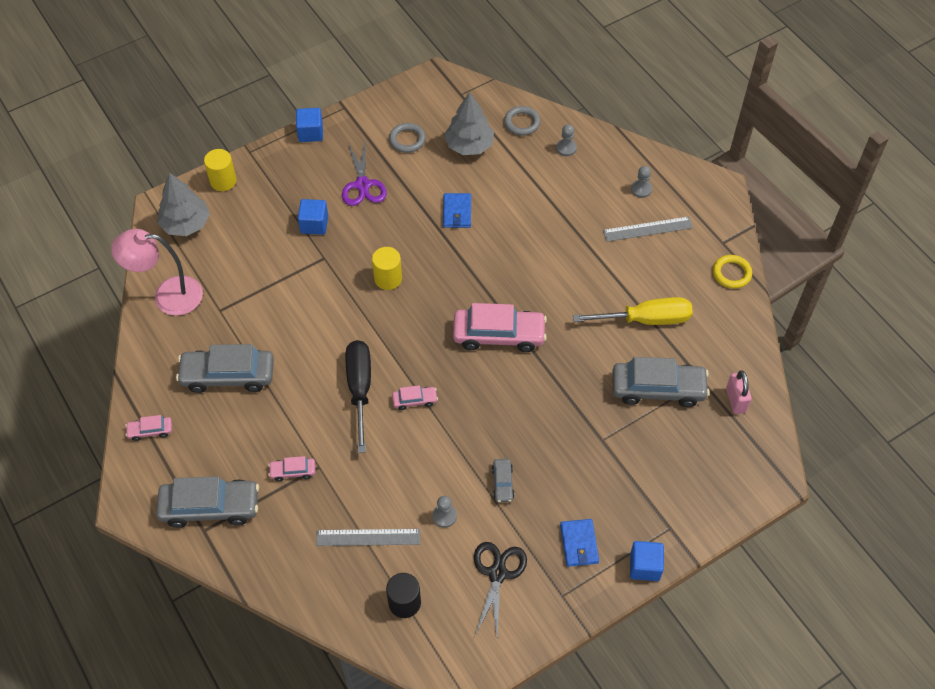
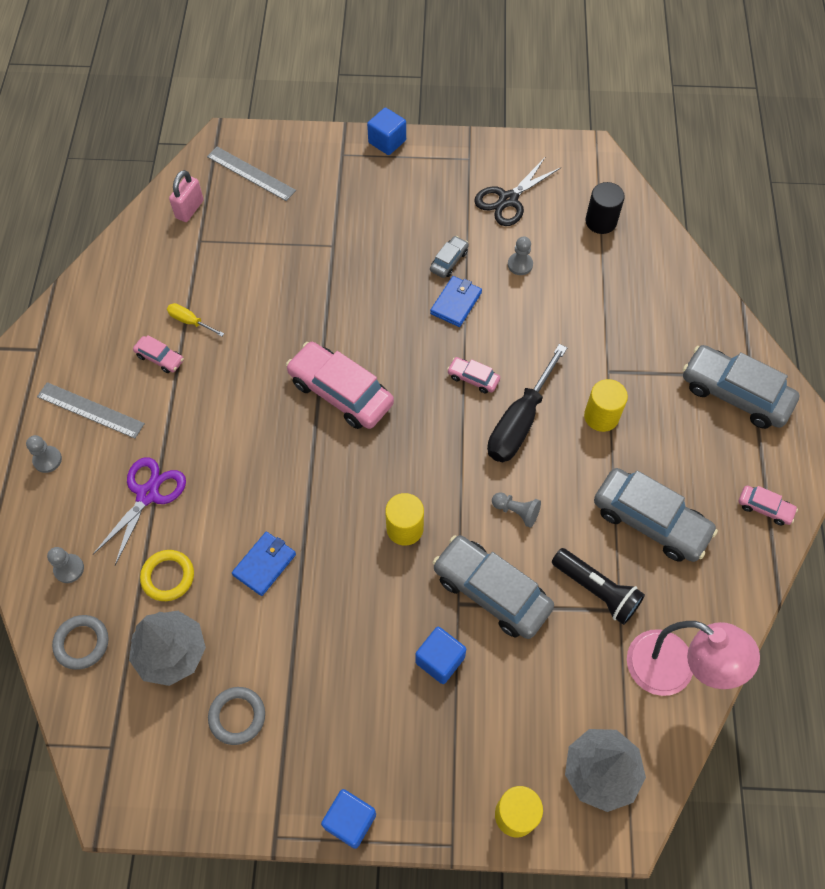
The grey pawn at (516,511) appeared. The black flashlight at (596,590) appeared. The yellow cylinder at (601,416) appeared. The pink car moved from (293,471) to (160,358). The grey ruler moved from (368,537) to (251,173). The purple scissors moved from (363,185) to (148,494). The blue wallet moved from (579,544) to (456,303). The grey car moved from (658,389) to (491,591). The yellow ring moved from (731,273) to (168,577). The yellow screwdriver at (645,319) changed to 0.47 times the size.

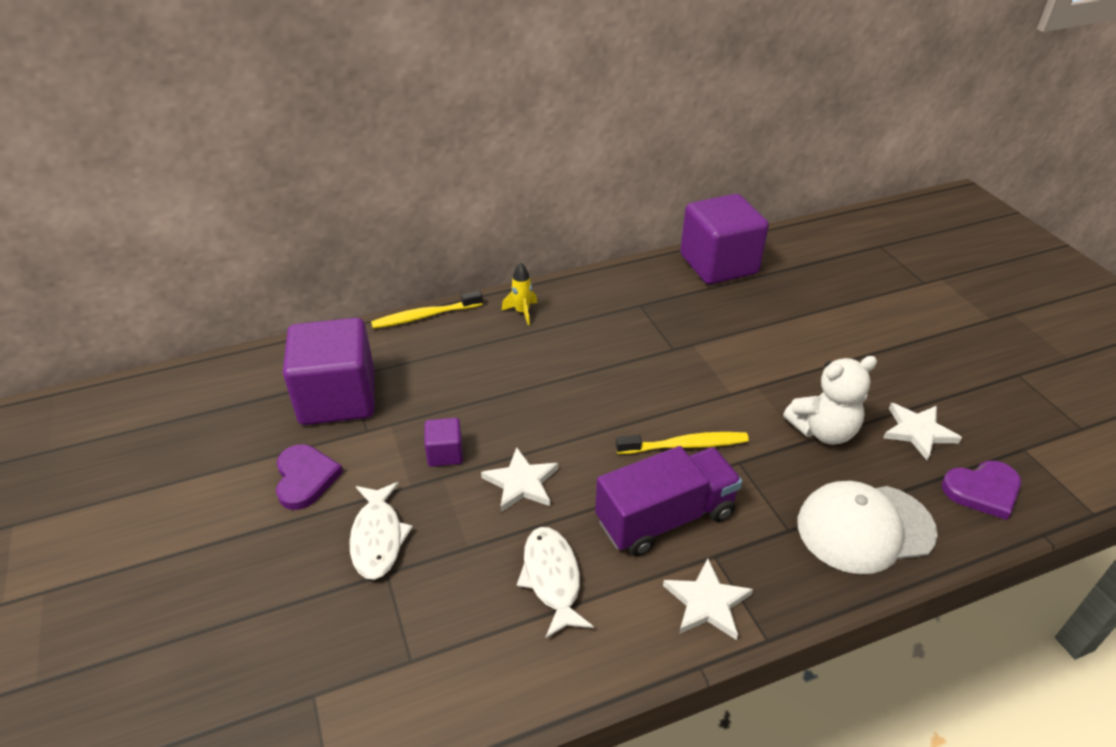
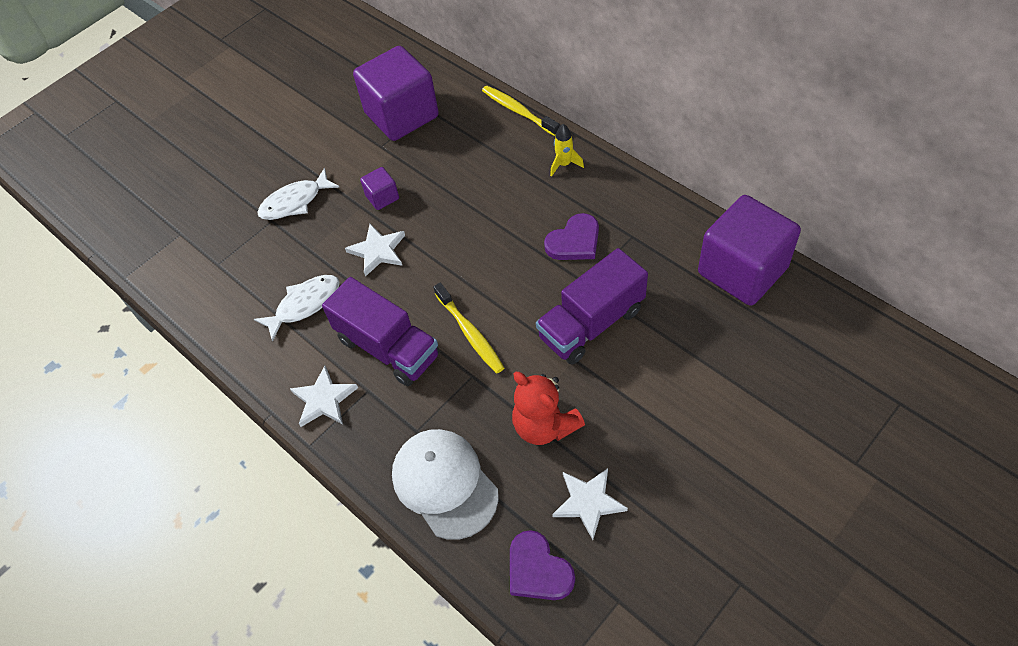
The purple truck at (591,323) appeared. The purple heart moved from (305,478) to (574,241). The white teddy bear at (823,431) became the red teddy bear at (544,425).

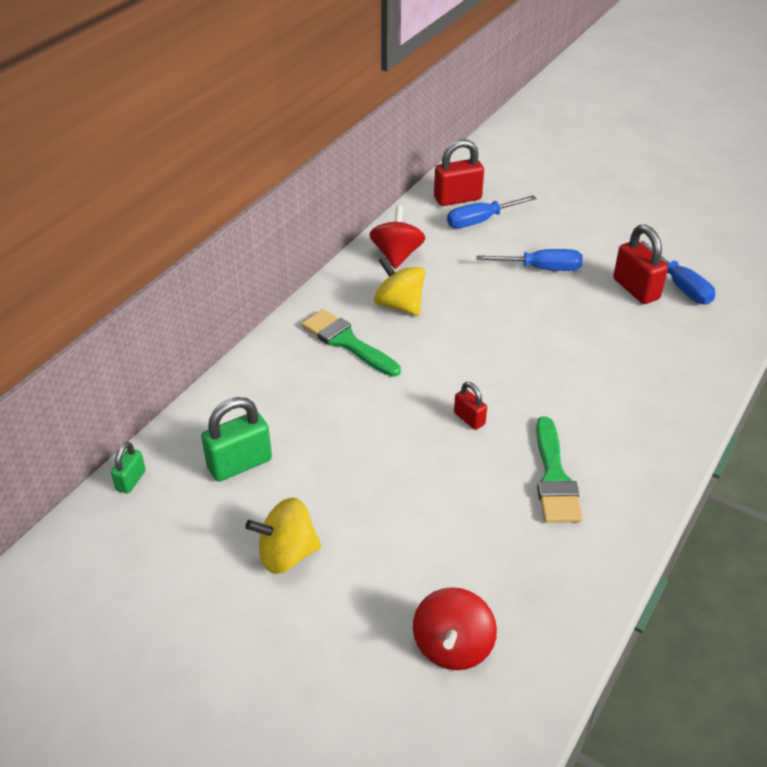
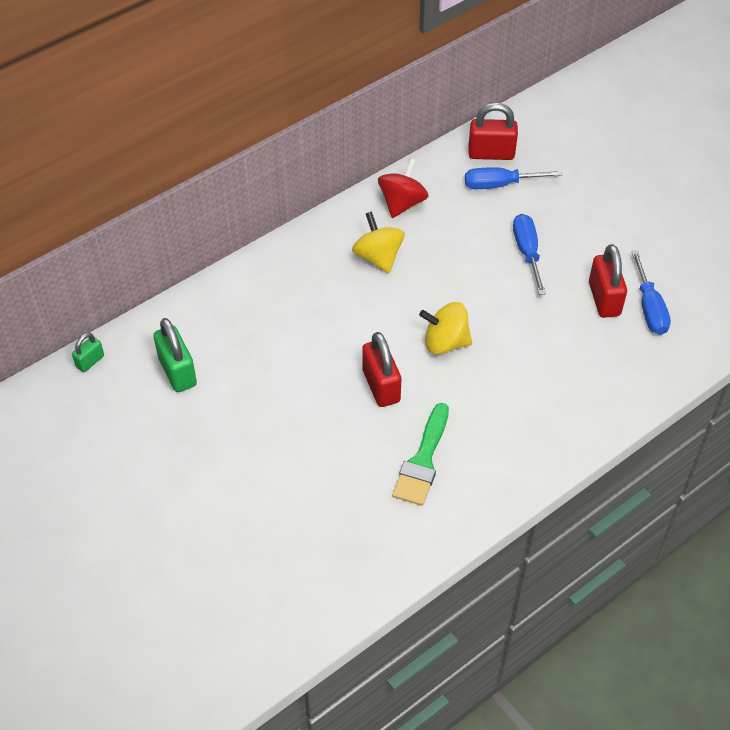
The green brush at (346,342) disappeared. The red spinning top at (453,646) disappeared. The yellow spinning top moved from (287,554) to (445,342). The green padlock at (239,464) turned 75 degrees clockwise. The blue screwdriver at (541,268) turned 120 degrees counterclockwise. The red padlock at (469,419) changed to 1.78 times the size.

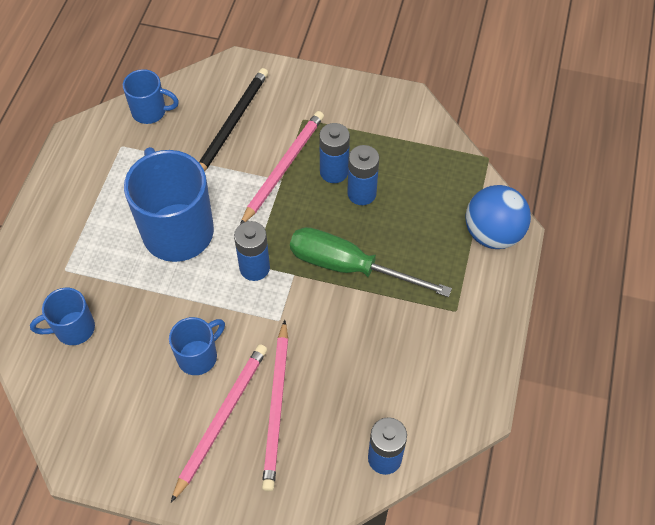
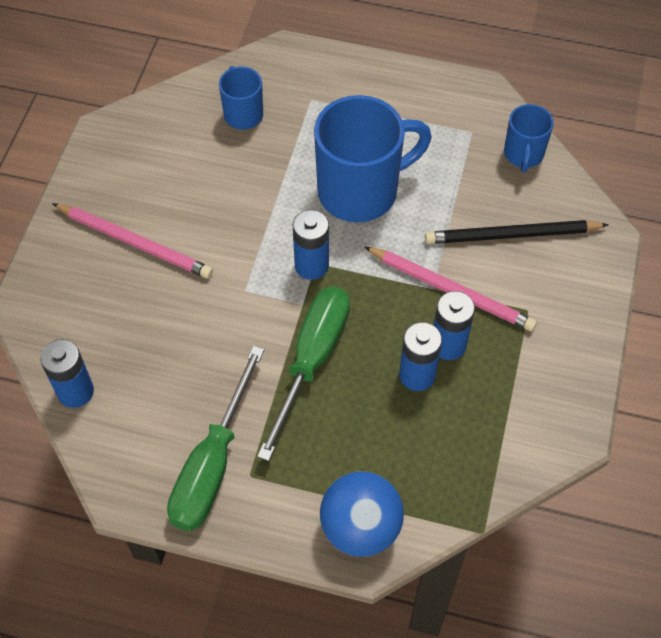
The blue mug at (198,356) disappeared. The pink pencil at (277,406) disappeared. The green screwdriver at (212,464) appeared. The black pencil at (231,124) turned 150 degrees clockwise.

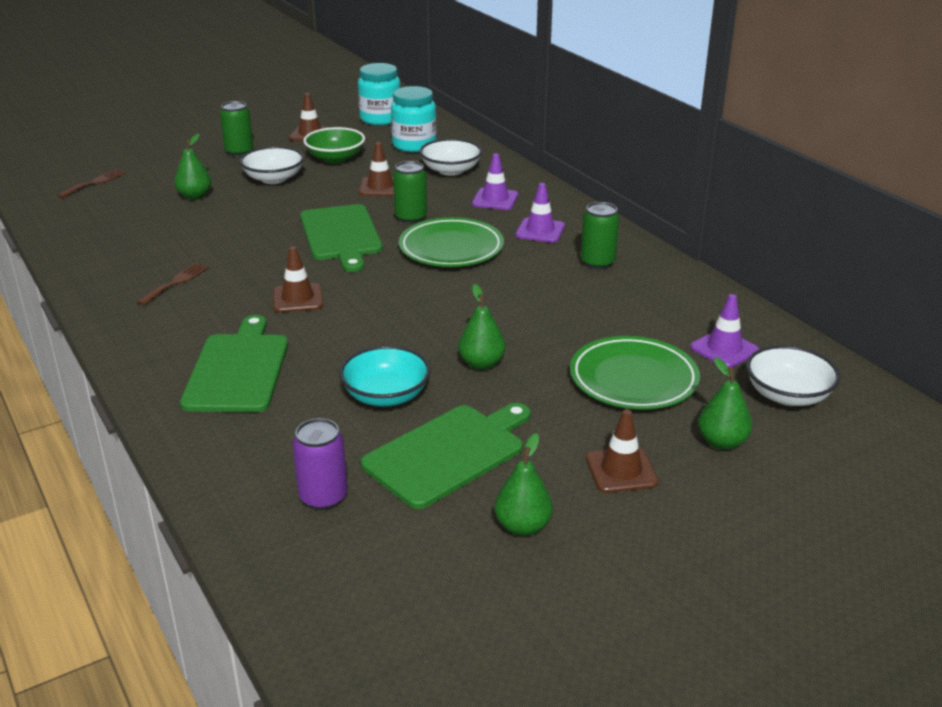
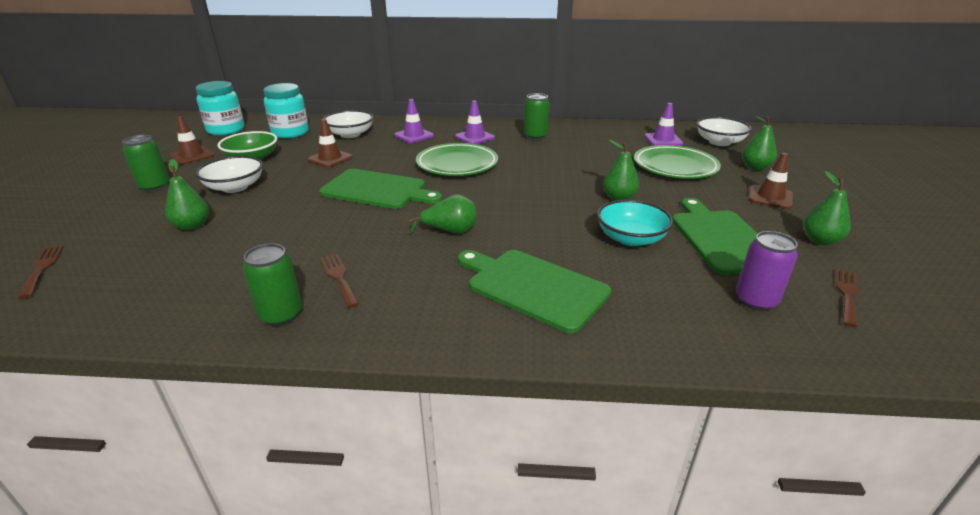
The brown fork at (847,294) appeared. The green can moved from (411,218) to (281,315). The brown traffic cone at (298,298) was replaced by the green pear at (450,231).

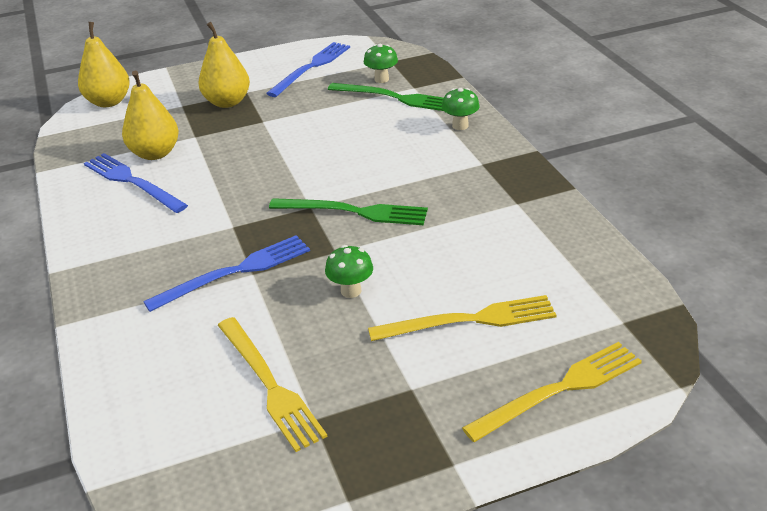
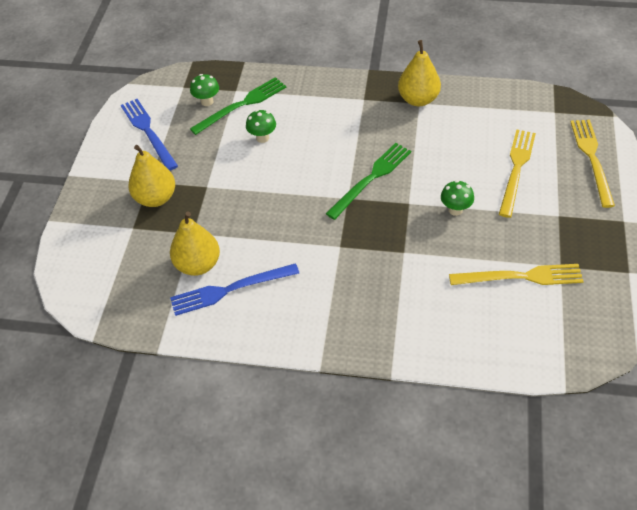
The blue fork at (235,272) disappeared. The yellow pear moved from (109,102) to (418,99). The green mushroom moved from (460,126) to (262,138).

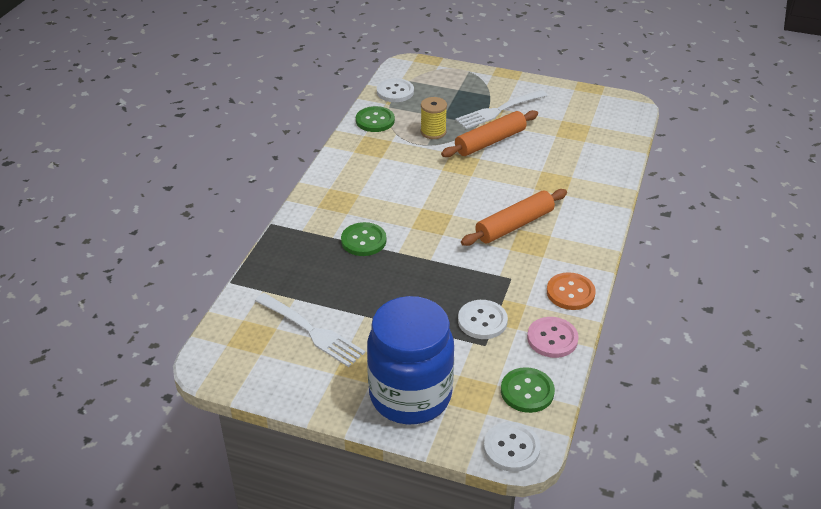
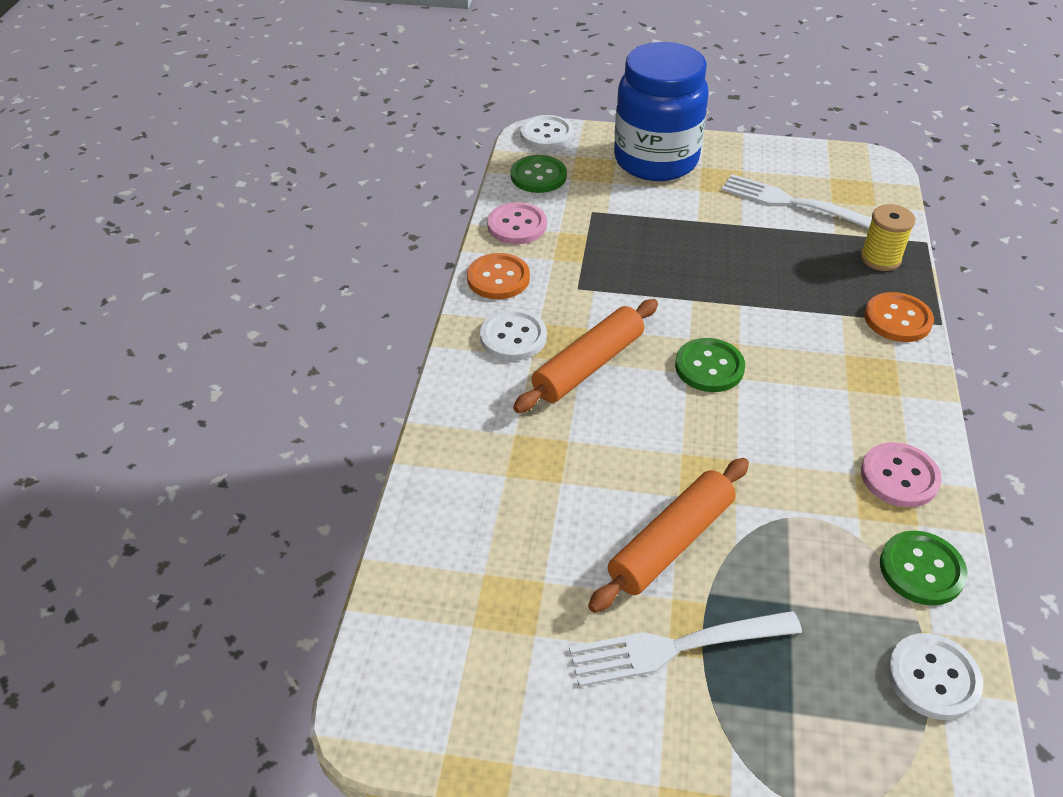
The pink button at (899,477) appeared. The orange button at (897,319) appeared. The green button moved from (363,241) to (709,367). The yellow spool moved from (433,132) to (880,258). The white button moved from (482,321) to (513,337). The white fork at (499,110) turned 150 degrees counterclockwise.

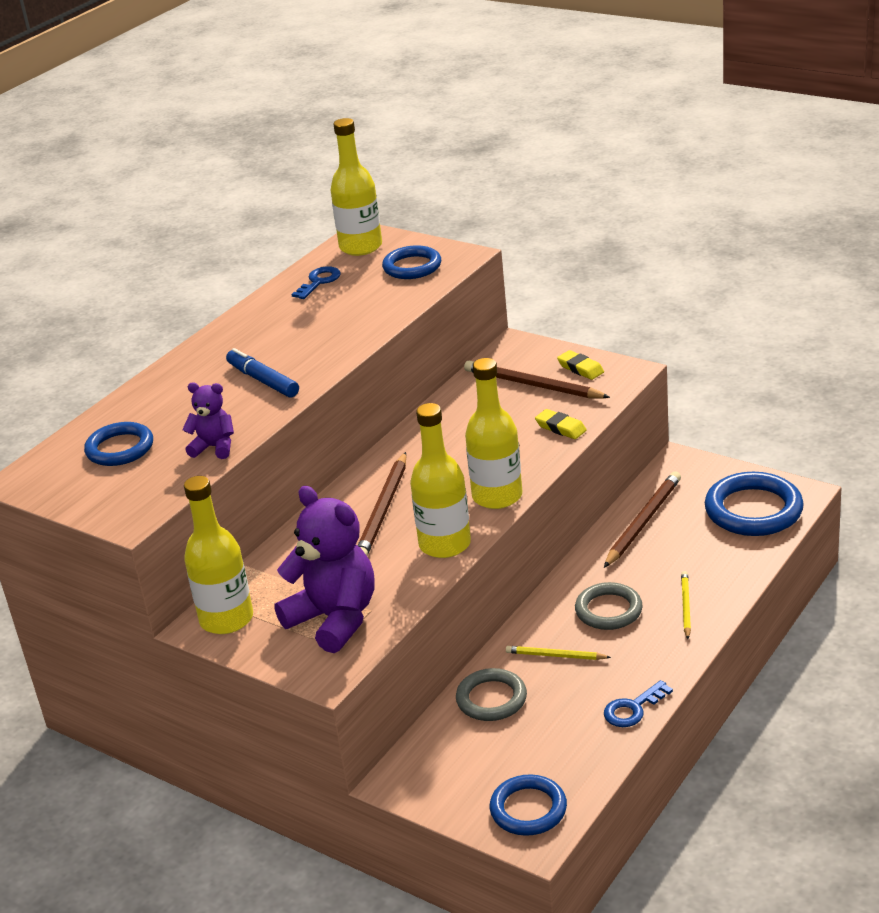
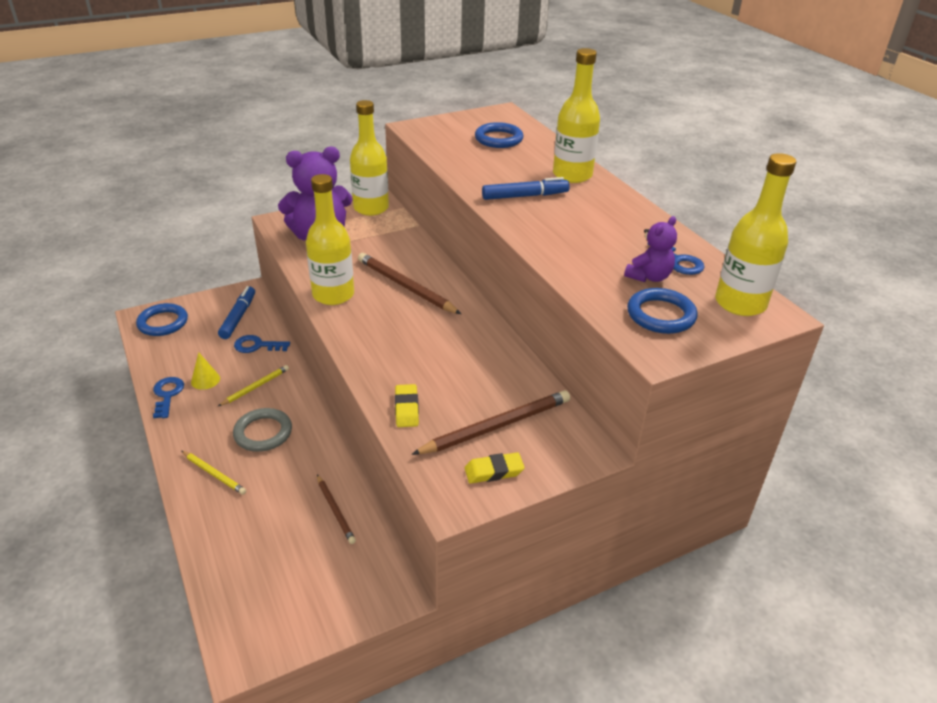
The blue ring at (753,510) disappeared. The yellow cone at (205,380) appeared. The blue marker at (238,317) appeared. The purple teddy bear moved from (214,447) to (649,277). The yellow bottle moved from (497,496) to (572,175). The grey ring at (491,699) was replaced by the blue key at (257,346). The yellow eraser at (560,428) turned 75 degrees counterclockwise. The brown pencil at (643,522) changed to 0.57 times the size.

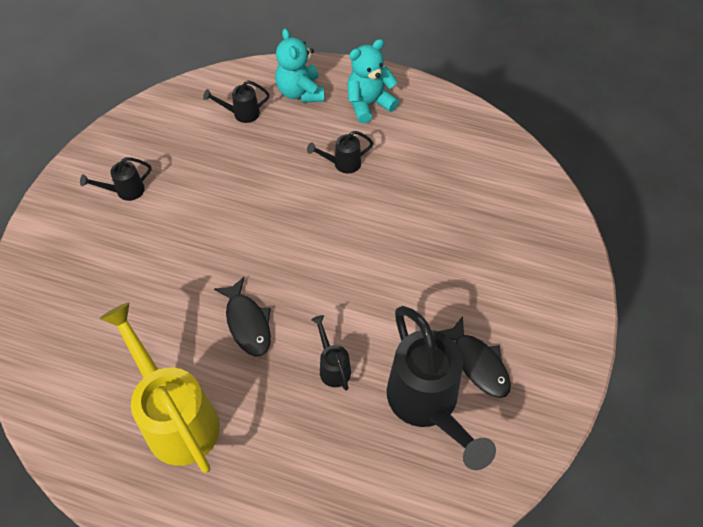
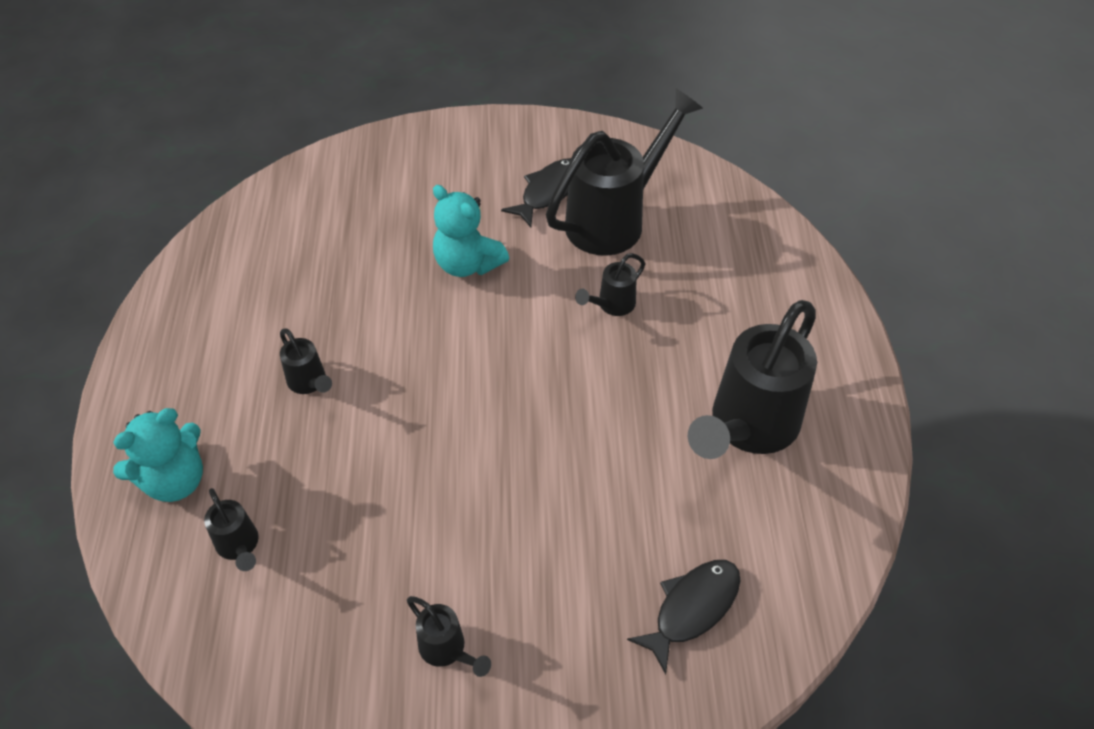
The black fish moved from (247,323) to (692,609). The turquoise teddy bear moved from (369,104) to (467,264). The yellow watering can at (176,417) became the black watering can at (747,428).

